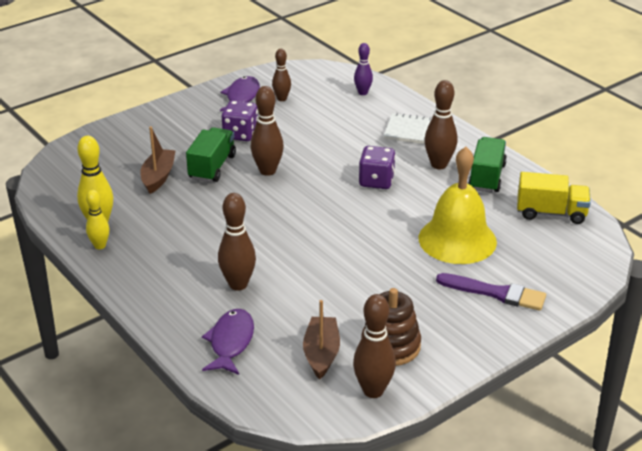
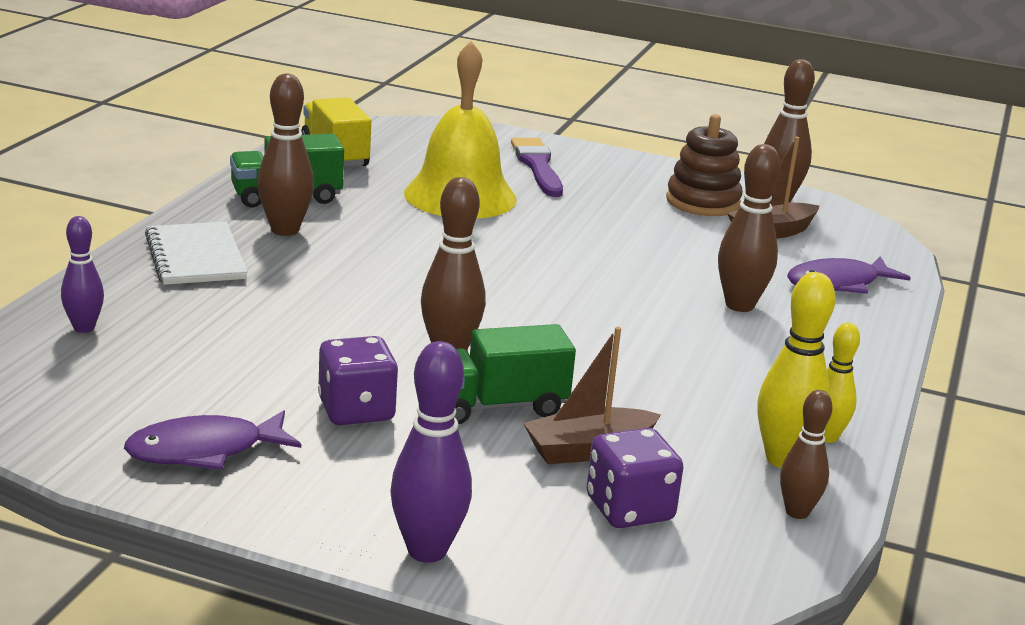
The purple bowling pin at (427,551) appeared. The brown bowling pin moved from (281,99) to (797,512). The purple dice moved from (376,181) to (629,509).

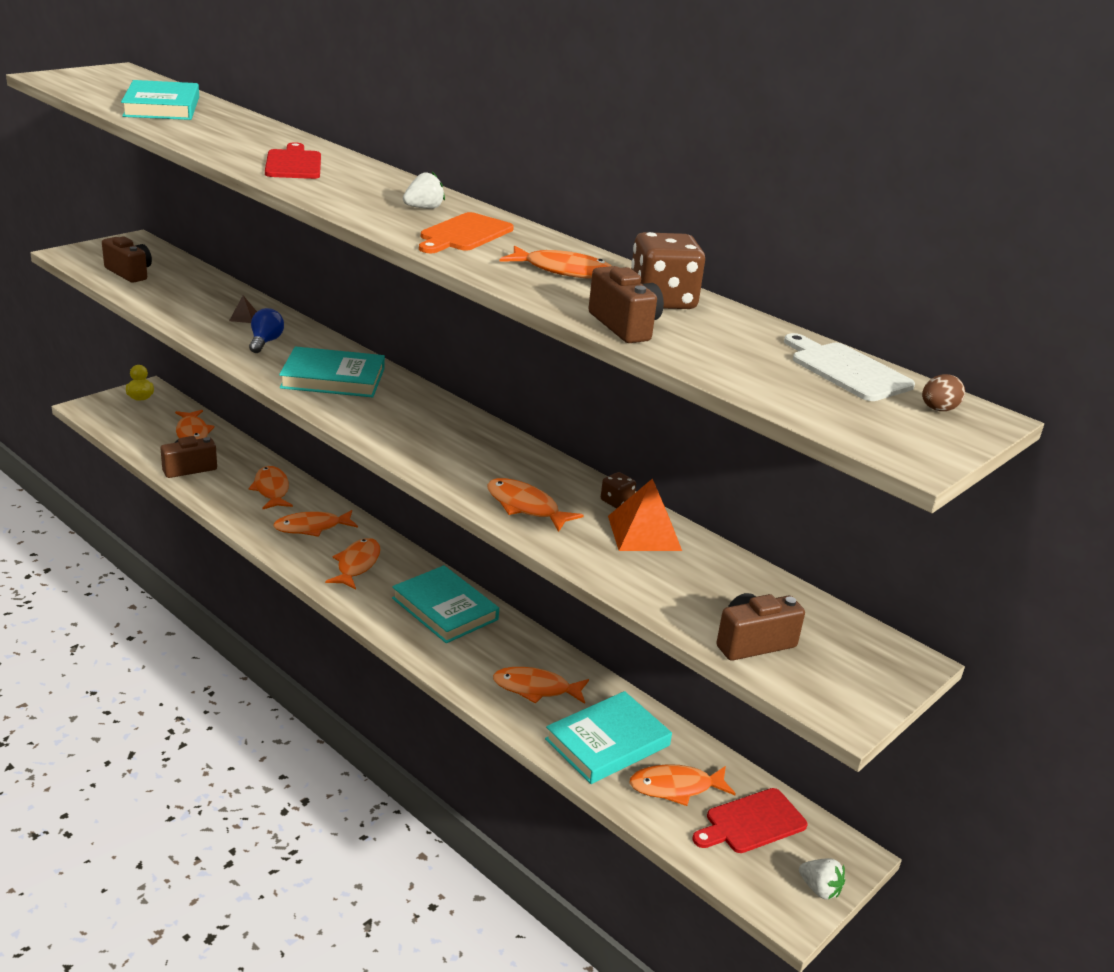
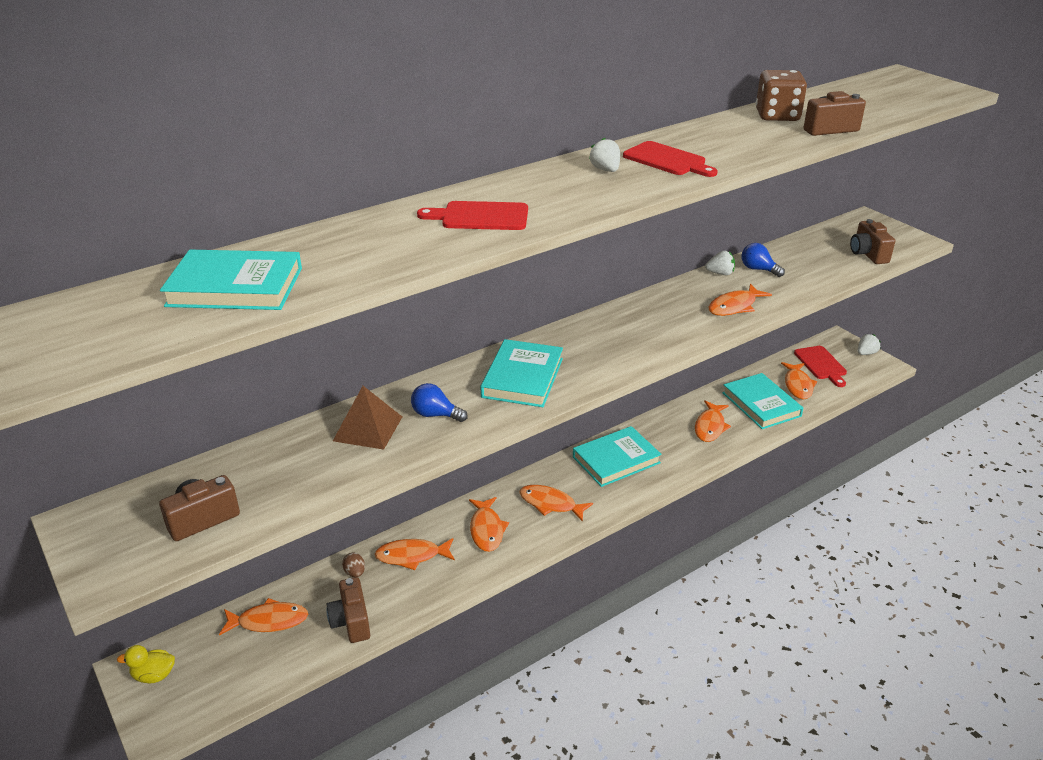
The orange fish at (563,271) disappeared. The white cutting board at (847,370) disappeared. The brown egg moved from (938,409) to (355,572). The brown dice at (616,501) was replaced by the white strawberry at (720,273). The orange pyramid at (644,533) was replaced by the blue light bulb at (758,269). The orange cutting board at (464,234) became the red cutting board at (667,160). The brown pyramid at (244,317) changed to 2.03 times the size.

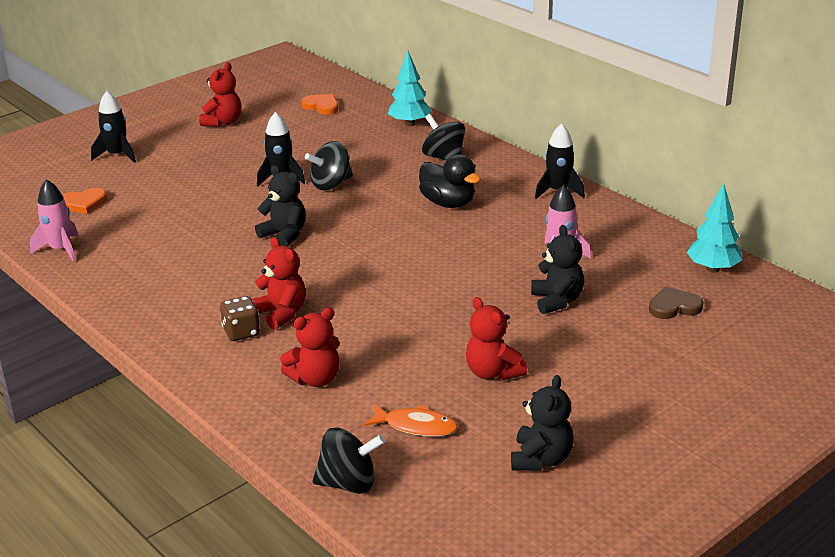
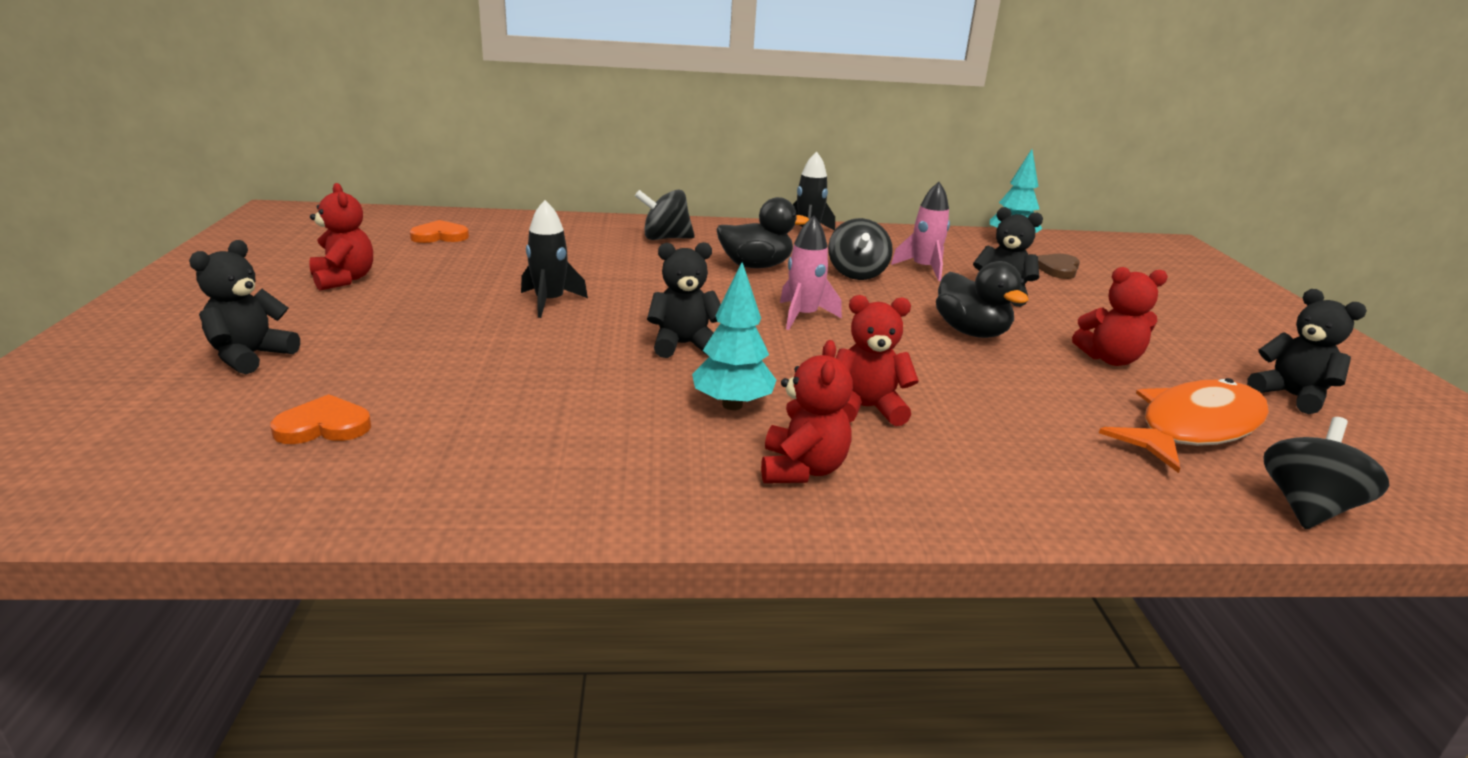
The brown dice at (241,332) disappeared. The black duck at (971,332) appeared. The pink rocket moved from (60,249) to (803,316). The red teddy bear moved from (315,379) to (802,469). The black spinning top moved from (331,184) to (856,274). The turquoise tree moved from (409,124) to (732,405). The black rocket at (117,155) was replaced by the black teddy bear at (250,356). The orange heart at (83,203) turned 120 degrees counterclockwise. The orange fish at (416,426) changed to 1.82 times the size.

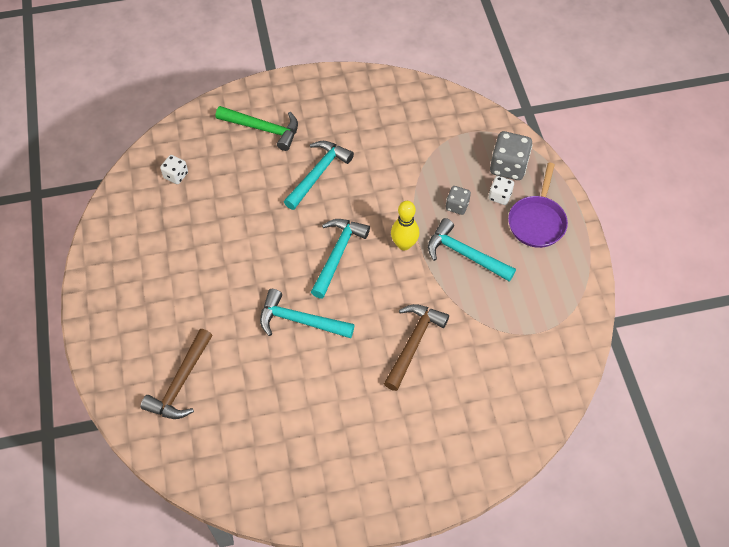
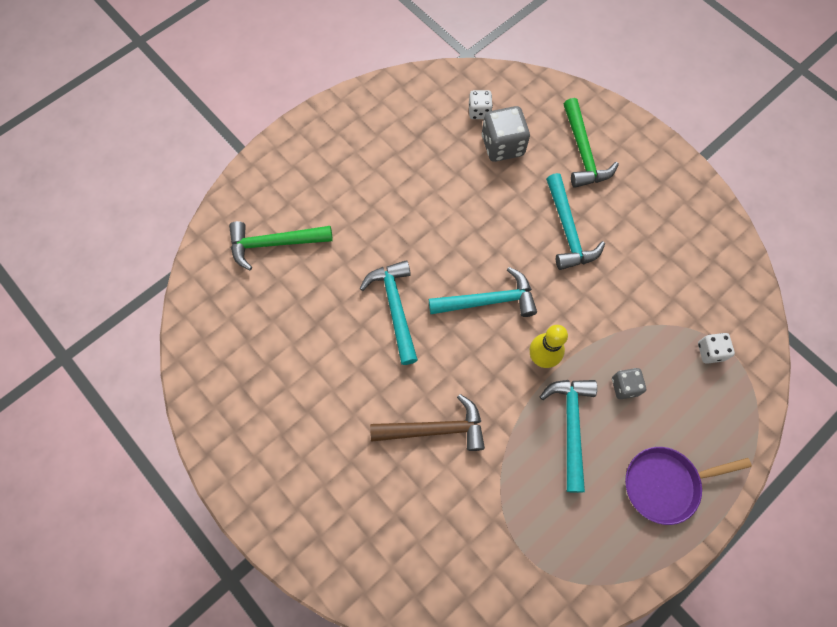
The white dice moved from (499,196) to (710,351). The grey dice moved from (508,166) to (502,145). The brown hammer at (181,383) became the green hammer at (274,243). The turquoise hammer at (318,173) turned 75 degrees clockwise.

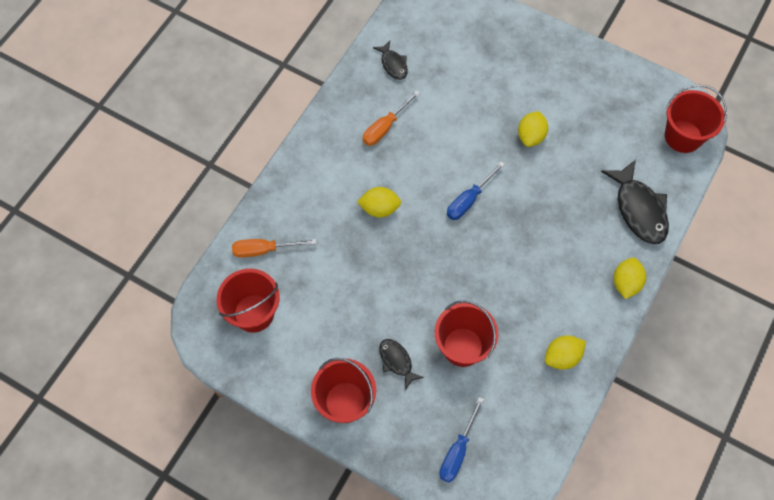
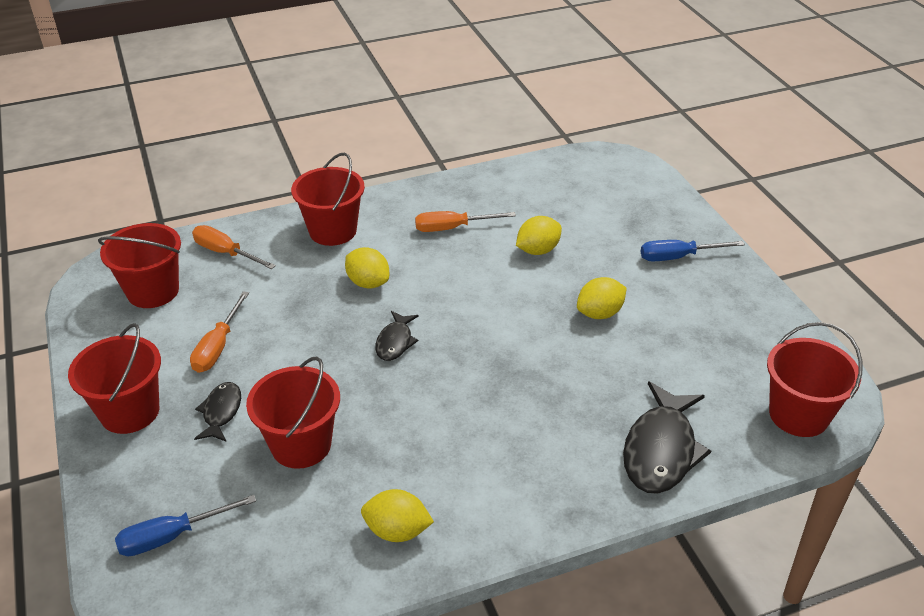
The orange screwdriver at (218,347) appeared. The red bucket at (332,231) appeared. The black fish moved from (393,64) to (395,342). The blue screwdriver moved from (469,200) to (678,257). The yellow lemon moved from (626,283) to (538,250).

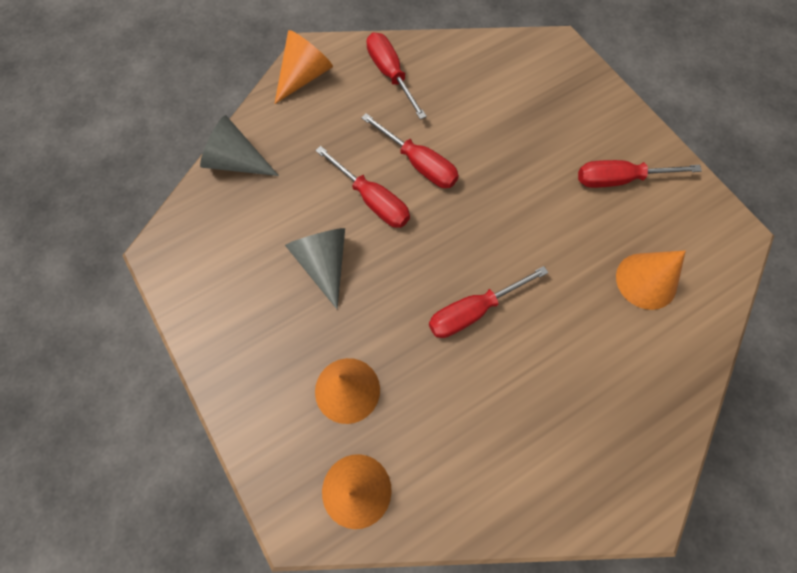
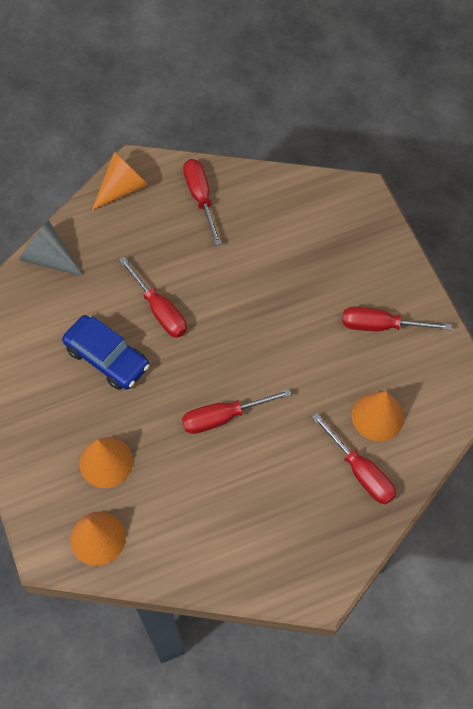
The red screwdriver moved from (419,164) to (360,471). The grey cone at (324,264) was replaced by the blue car at (107,358).

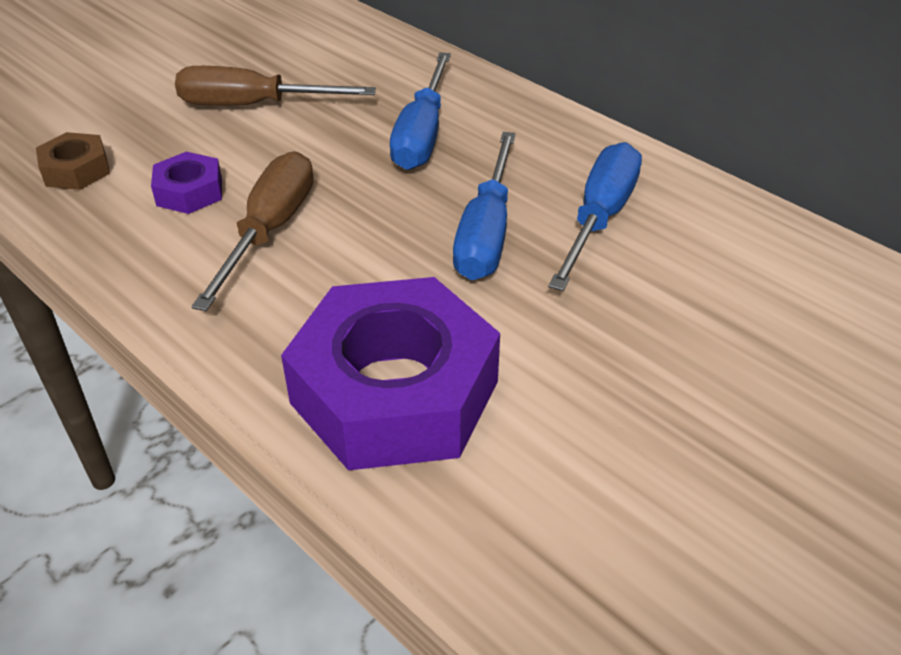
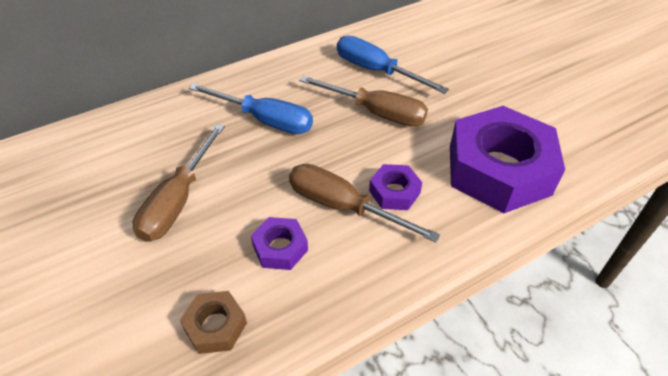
The purple nut at (394,192) appeared. The blue screwdriver at (486,232) became the brown screwdriver at (376,112).

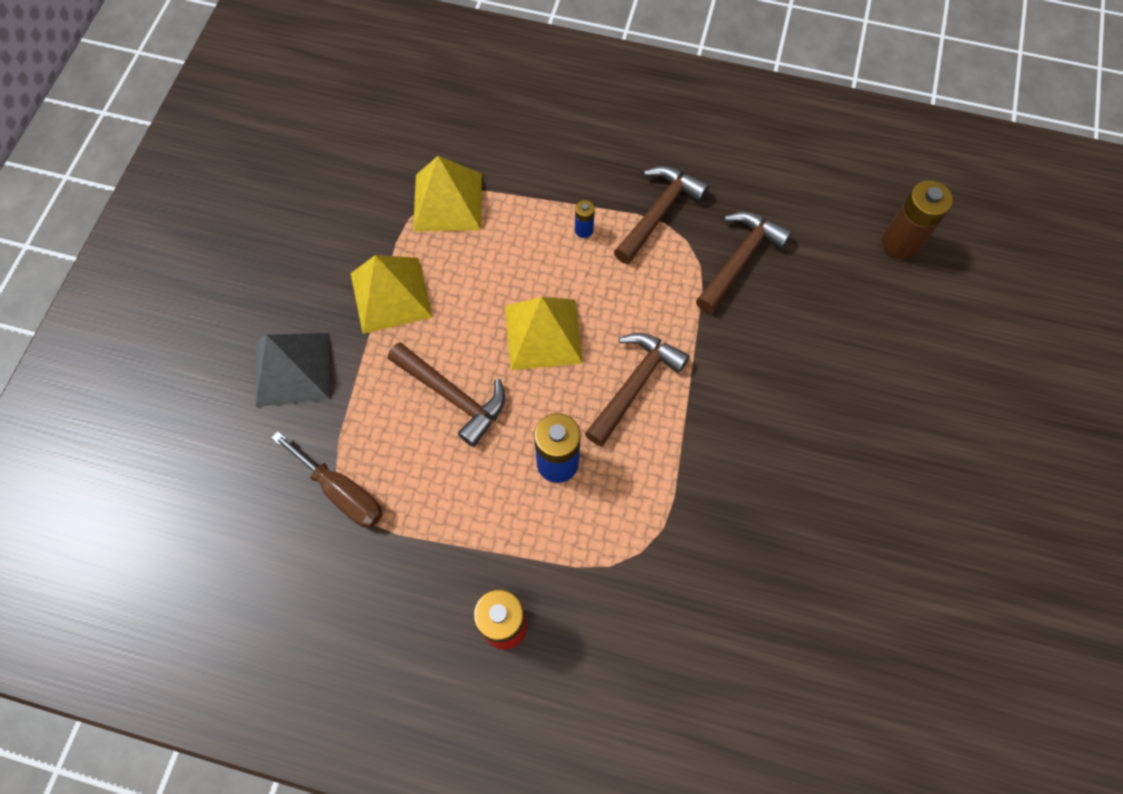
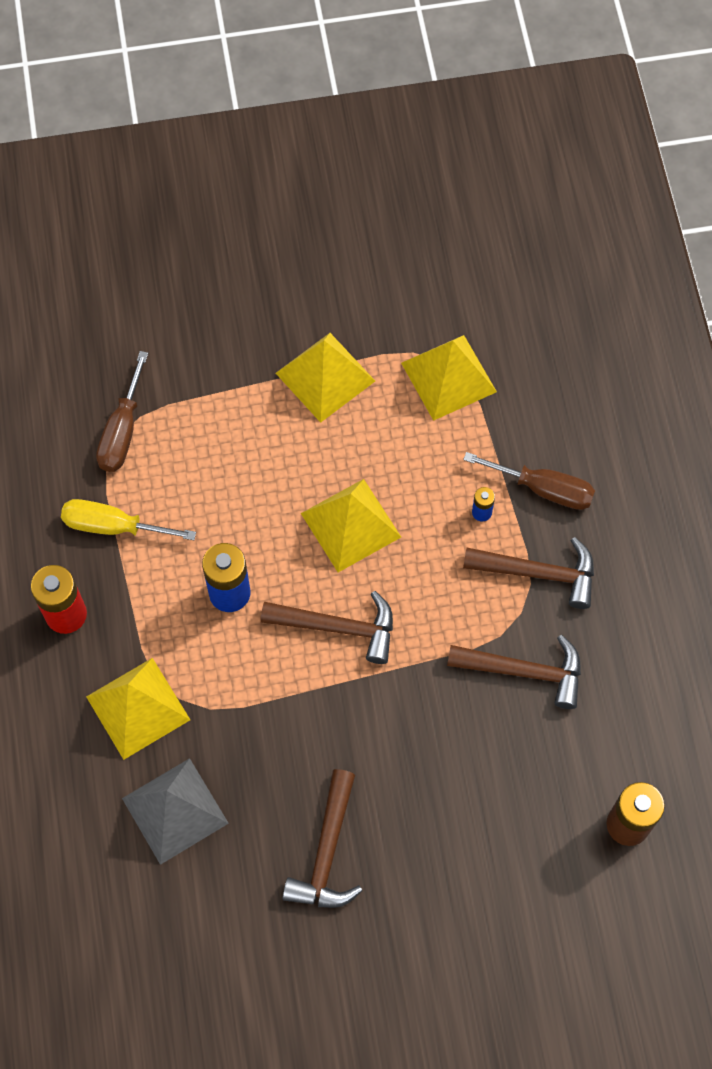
The yellow screwdriver at (113,526) appeared. The yellow pyramid at (138,708) appeared. The brown screwdriver at (543,489) appeared. The grey pyramid moved from (292,369) to (175,811). The brown hammer moved from (453,396) to (327,852).

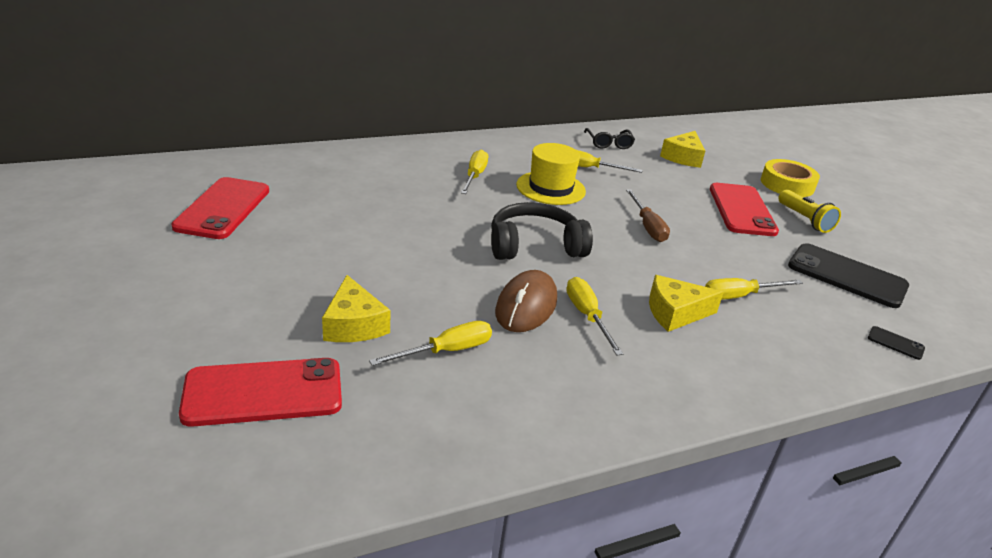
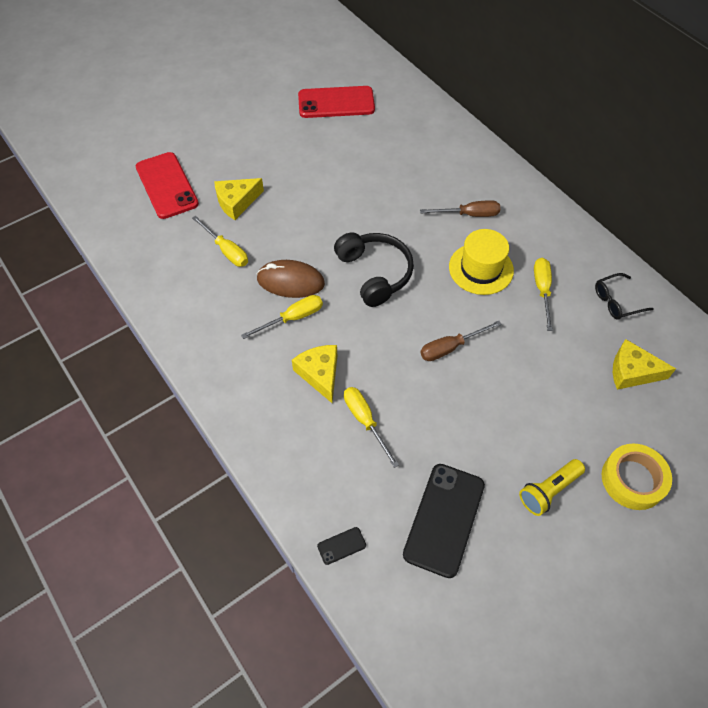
The red phone at (741,210) disappeared. The yellow screwdriver at (474,176) became the brown screwdriver at (469,214). The black phone at (895,343) turned 45 degrees clockwise.

